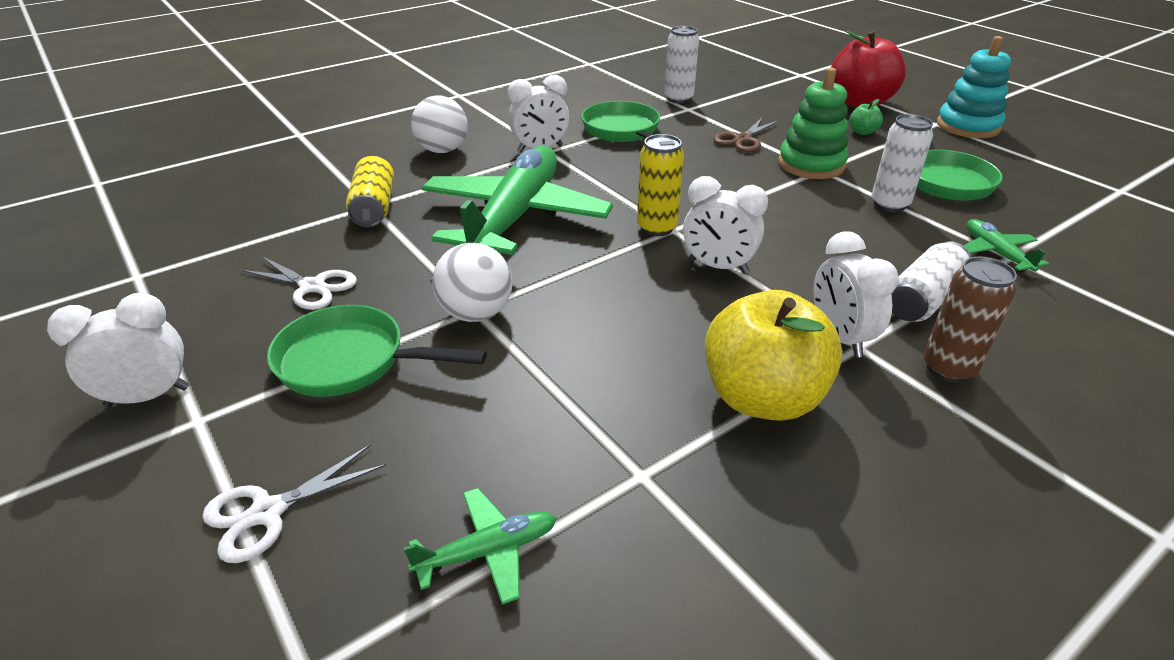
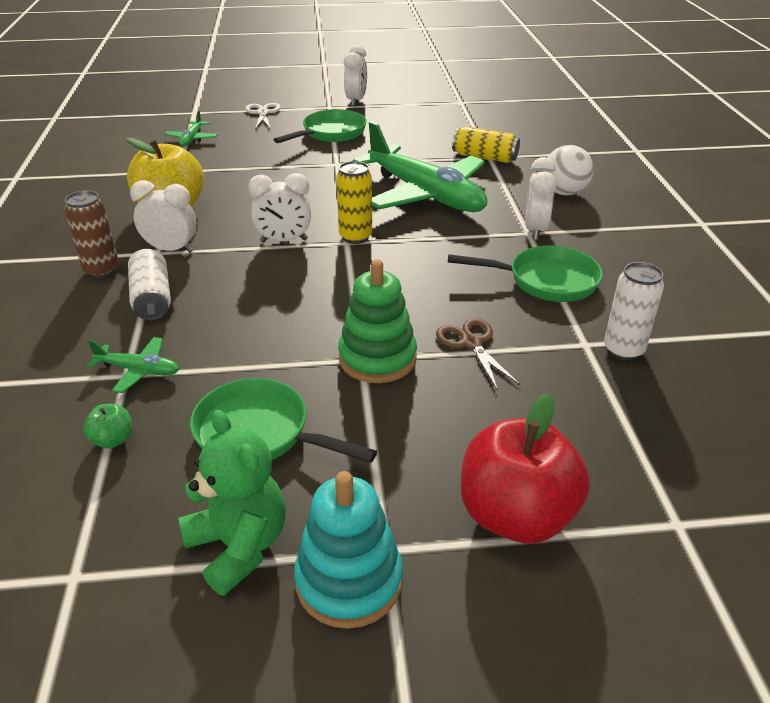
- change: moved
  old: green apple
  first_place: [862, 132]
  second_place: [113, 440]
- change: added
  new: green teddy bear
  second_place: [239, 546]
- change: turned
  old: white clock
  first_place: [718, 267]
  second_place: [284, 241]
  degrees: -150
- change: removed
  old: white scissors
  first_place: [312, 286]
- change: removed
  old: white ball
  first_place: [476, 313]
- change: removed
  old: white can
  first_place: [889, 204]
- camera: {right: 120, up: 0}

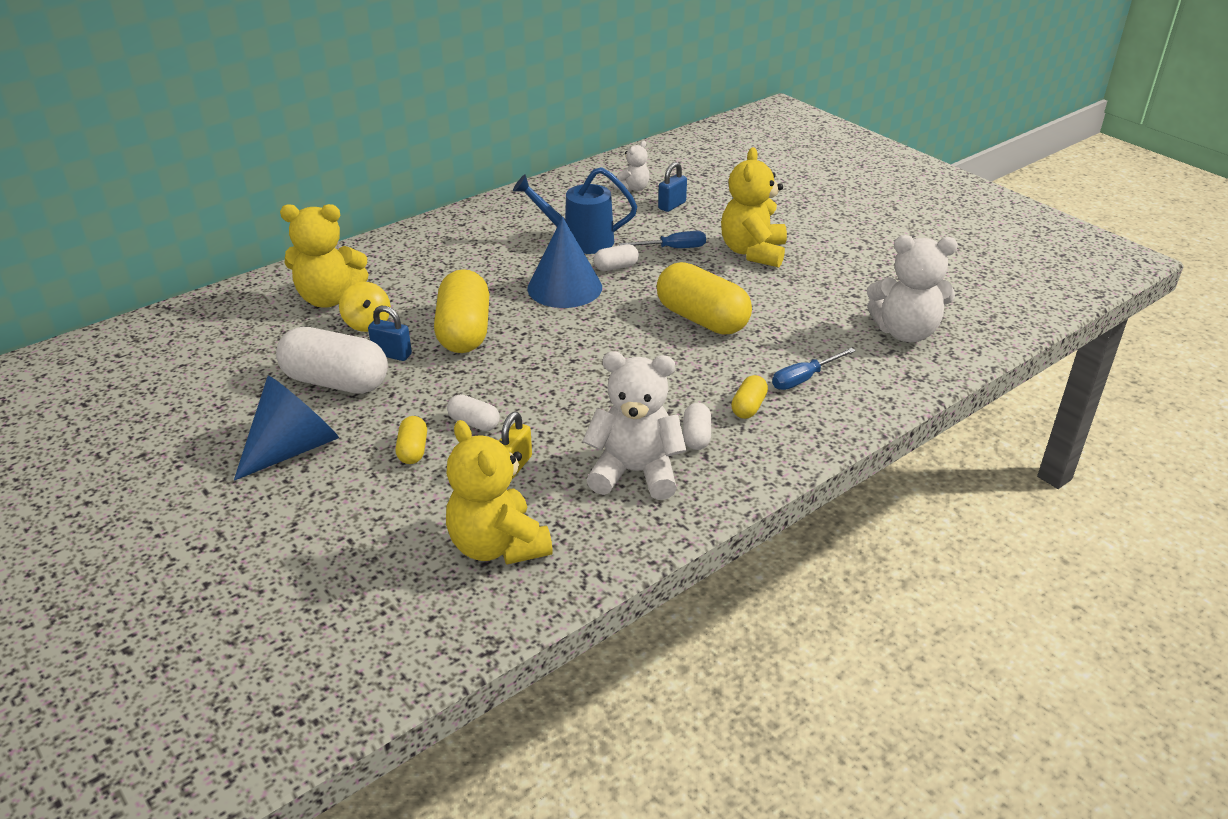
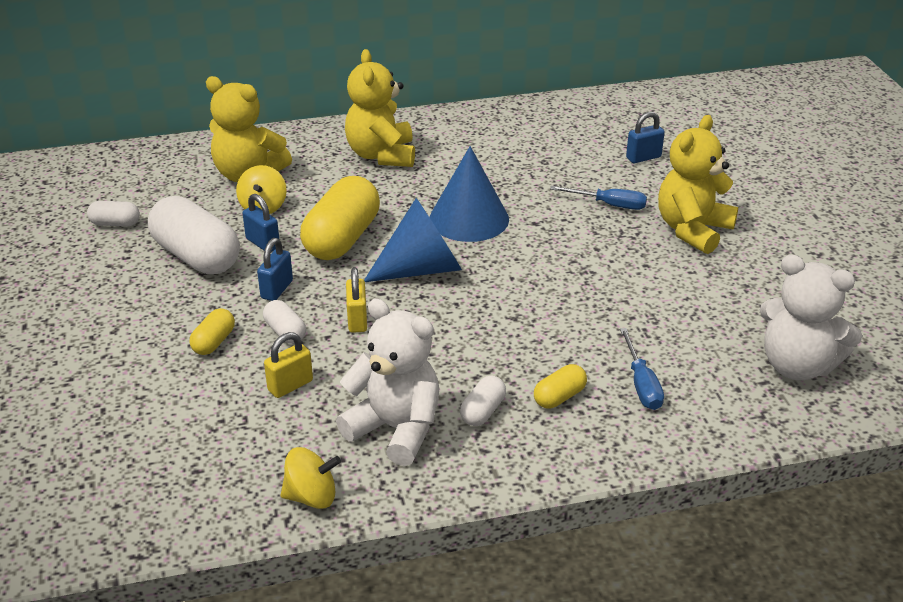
- change: moved
  old: white capsule
  first_place: [616, 267]
  second_place: [115, 223]
- change: added
  new: blue padlock
  second_place: [277, 289]
- change: added
  new: yellow spinning top
  second_place: [311, 496]
- change: moved
  old: yellow teddy bear
  first_place: [498, 545]
  second_place: [381, 155]
- change: added
  new: yellow padlock
  second_place: [357, 320]
- change: moved
  old: blue cone
  first_place: [294, 448]
  second_place: [422, 269]
- change: turned
  old: blue screwdriver
  first_place: [804, 379]
  second_place: [641, 384]
  degrees: -90
- change: removed
  old: blue watering can
  first_place: [580, 241]
- change: removed
  old: white teddy bear
  first_place: [633, 188]
- change: removed
  old: yellow capsule
  first_place: [702, 319]
- camera: {right: 25, up: 0}

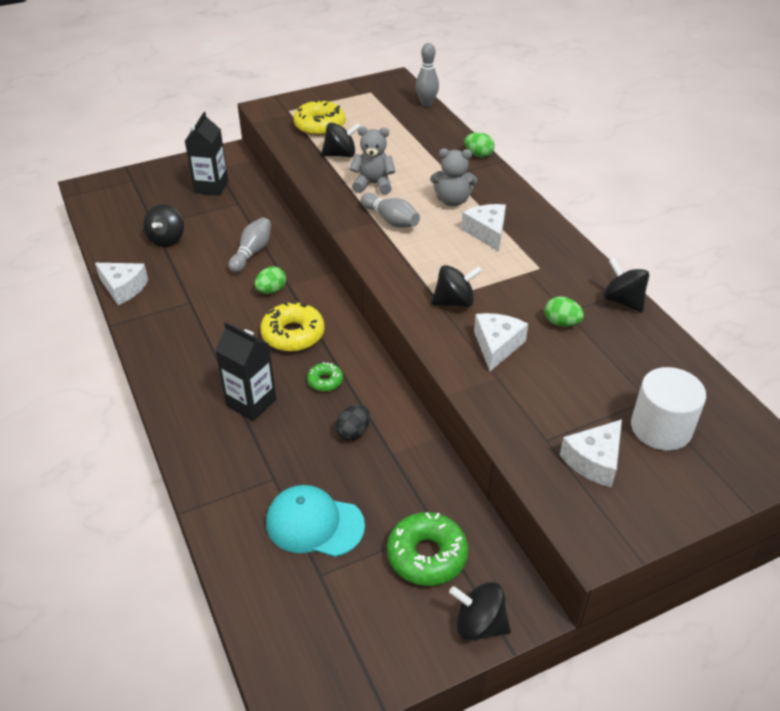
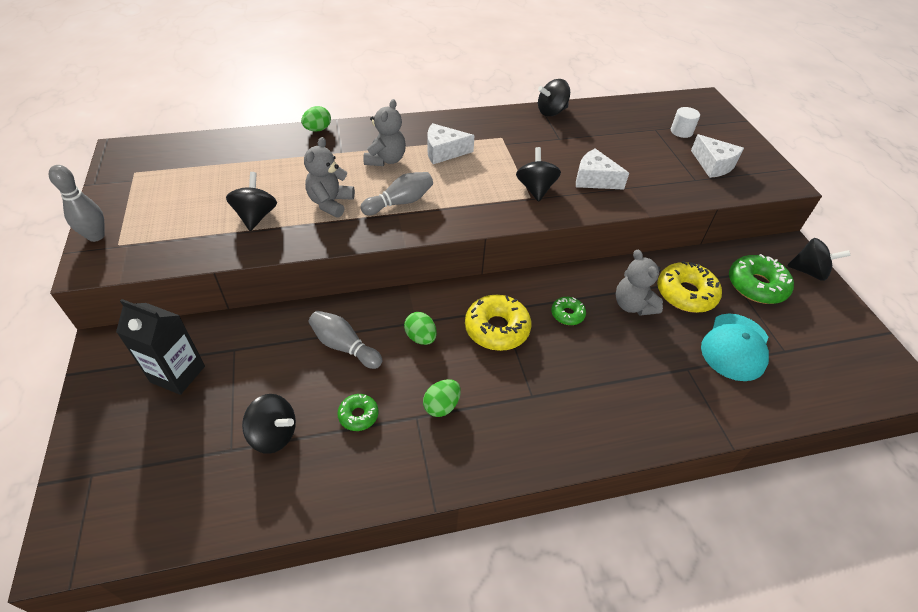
- change: moved
  old: grey bowling pin
  first_place: [426, 103]
  second_place: [96, 236]
- change: added
  new: green donut
  second_place: [358, 415]
- change: moved
  old: green egg
  first_place: [561, 323]
  second_place: [441, 406]
- change: replaced
  old: black egg
  new: grey teddy bear
  first_place: [353, 432]
  second_place: [633, 305]
- change: moved
  old: yellow donut
  first_place: [320, 126]
  second_place: [686, 294]
- change: resized
  old: white cylinder
  first_place: [661, 428]
  second_place: [681, 131]
  factor: 0.55
- change: turned
  old: black spinning top
  first_place: [479, 624]
  second_place: [808, 272]
  degrees: -105
- change: removed
  old: white cheese
  first_place: [123, 288]
- change: removed
  old: black carton
  first_place: [251, 403]
- camera: {right: -80, up: 5}

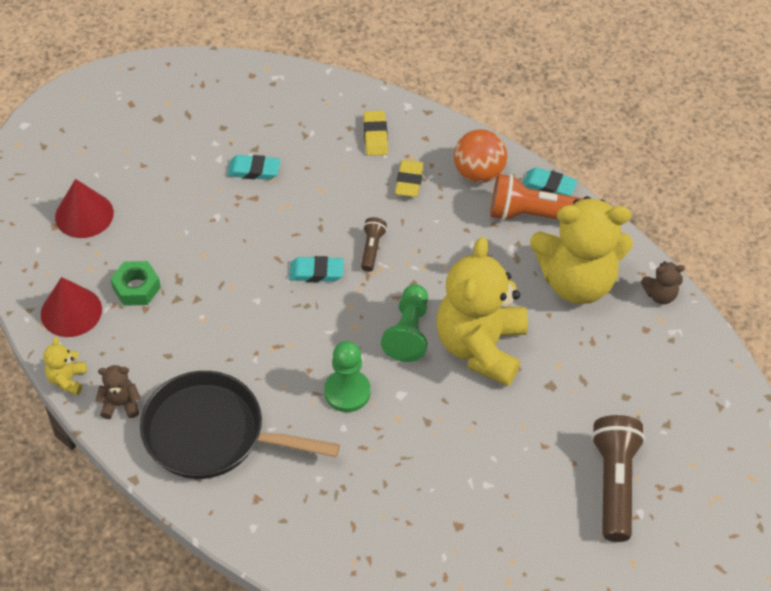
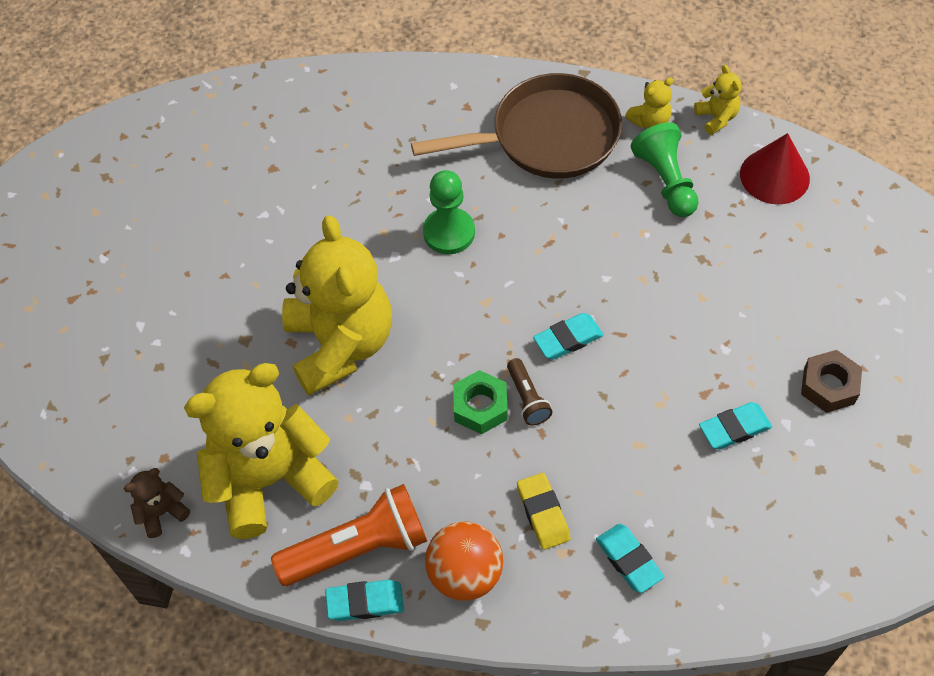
- change: recoloured
  old: black pan
  new: brown pan
  first_place: [212, 434]
  second_place: [547, 137]
- change: moved
  old: green nut
  first_place: [136, 288]
  second_place: [480, 407]
- change: recoloured
  old: yellow eraser
  new: turquoise eraser
  first_place: [375, 136]
  second_place: [629, 560]
- change: recoloured
  old: brown teddy bear
  new: yellow teddy bear
  first_place: [120, 404]
  second_place: [650, 121]
- change: moved
  old: green pawn
  first_place: [408, 332]
  second_place: [666, 181]
- change: added
  new: brown nut
  second_place: [829, 386]
- change: removed
  old: red cone
  first_place: [84, 215]
- change: removed
  old: brown flashlight
  first_place: [614, 484]
- camera: {right: 155, up: 5}

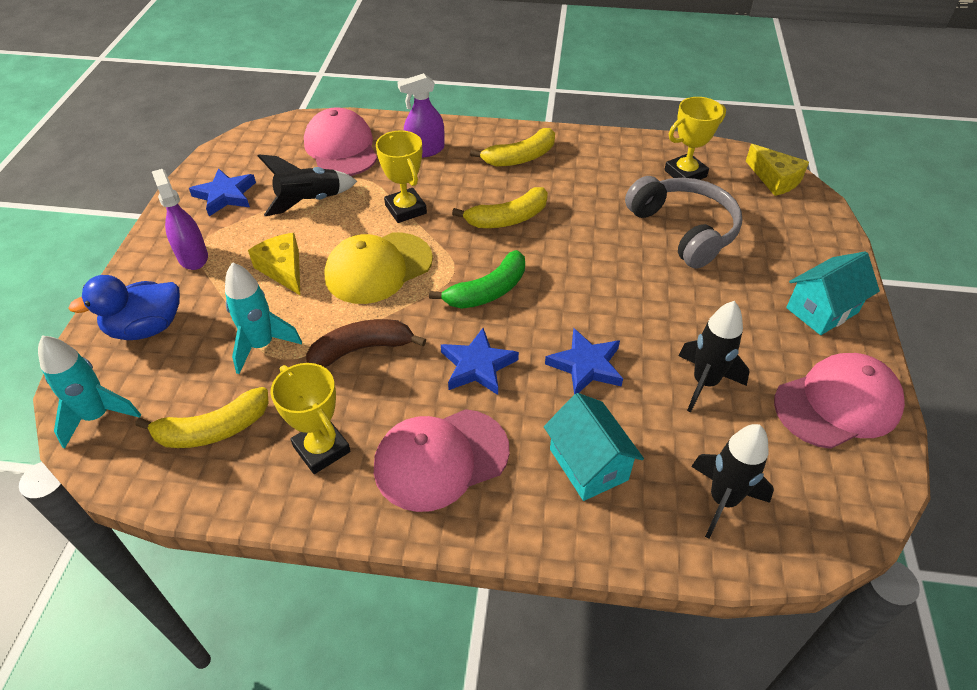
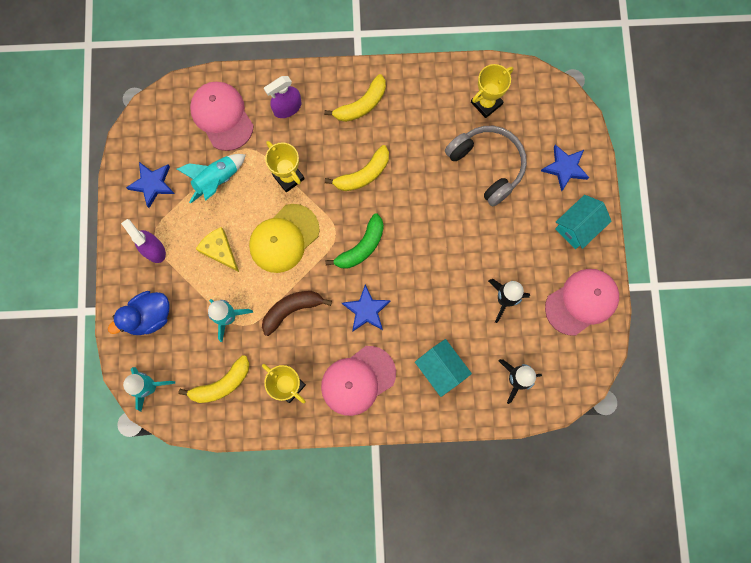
- change: recoloured
  old: black rocket
  new: turquoise rocket
  first_place: [309, 201]
  second_place: [216, 180]
- change: moved
  old: blue star
  first_place: [586, 365]
  second_place: [565, 168]
- change: removed
  old: yellow cheese
  first_place: [775, 179]
- camera: {right: -10, up: 30}

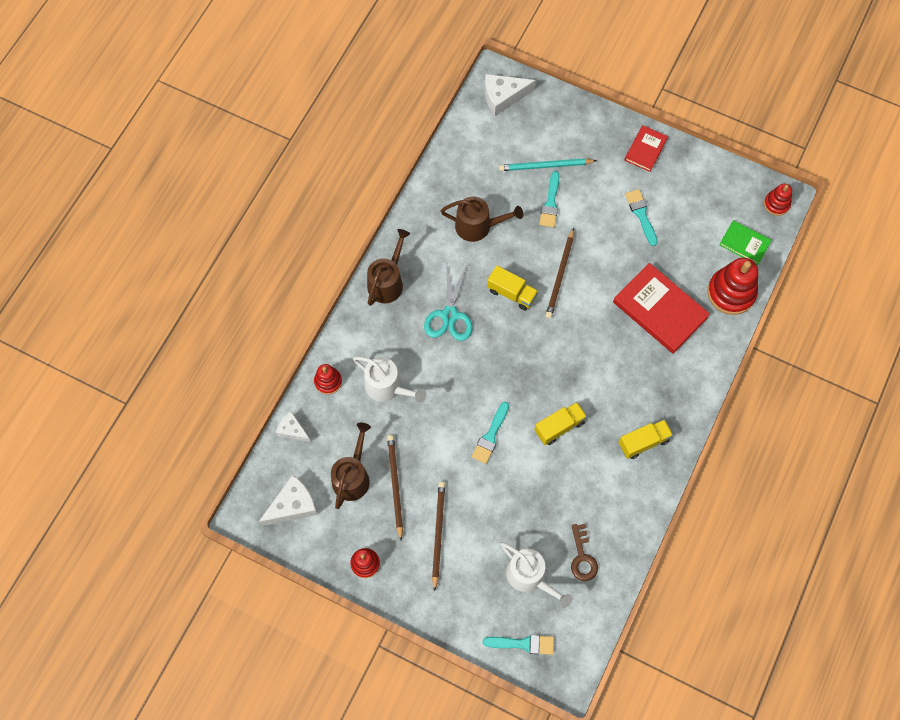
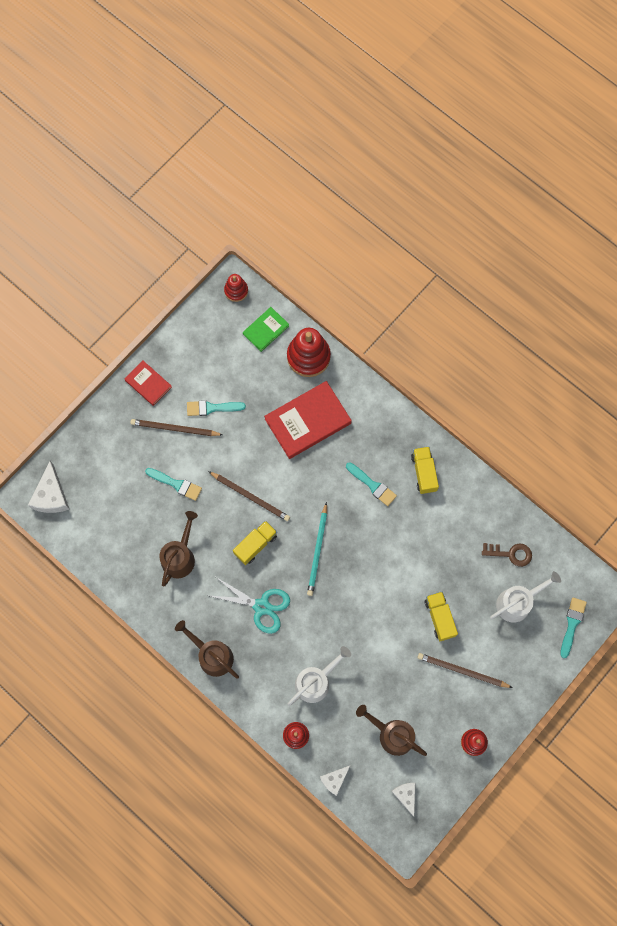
- change: moved
  old: brown pencil
  first_place: [395, 485]
  second_place: [174, 428]
- change: moved
  old: turquoise pencil
  first_place: [545, 166]
  second_place: [317, 551]
- change: moved
  old: turquoise brush
  first_place: [490, 436]
  second_place: [372, 485]
- change: resized
  old: white cheese
  first_place: [293, 505]
  second_place: [405, 795]
  factor: 0.62
- change: moved
  old: yellow truck
  first_place: [559, 427]
  second_place: [439, 618]
- camera: {right: -75, up: 5}

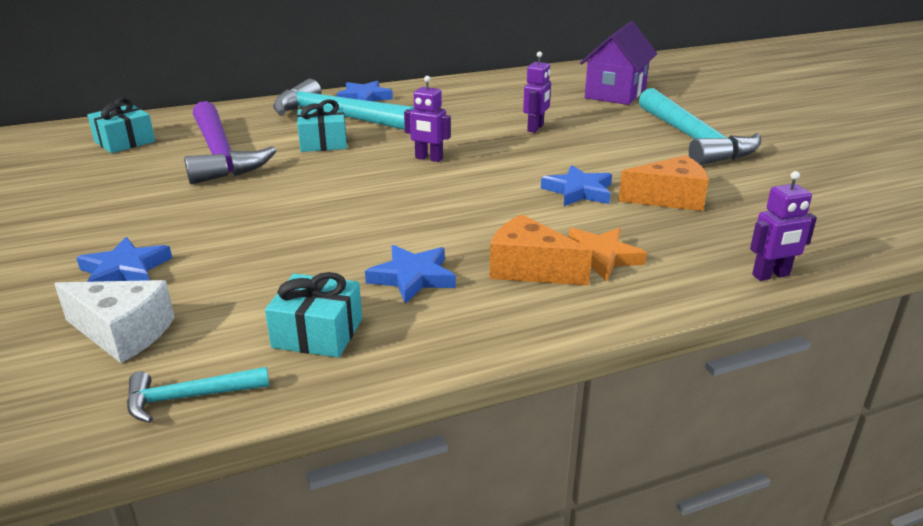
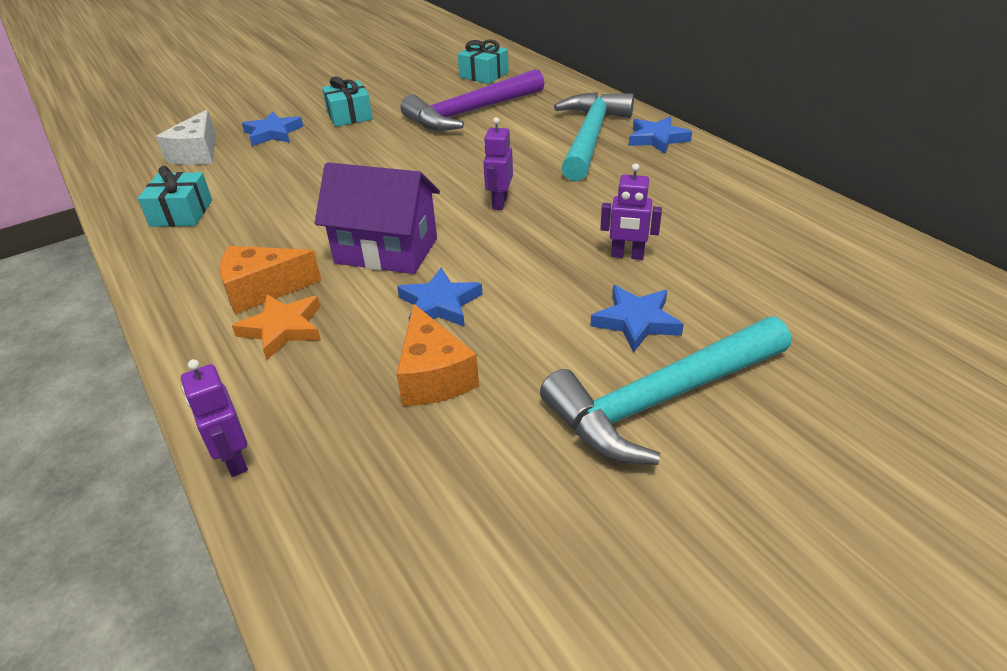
- change: turned
  old: orange cheese
  first_place: [529, 269]
  second_place: [262, 290]
  degrees: -120
- change: moved
  old: purple house
  first_place: [615, 93]
  second_place: [386, 250]
- change: moved
  old: turquoise gift
  first_place: [323, 142]
  second_place: [349, 115]
- change: moved
  old: blue star
  first_place: [412, 277]
  second_place: [636, 321]
- change: removed
  old: turquoise hammer
  first_place: [188, 397]
- camera: {right: 80, up: 10}

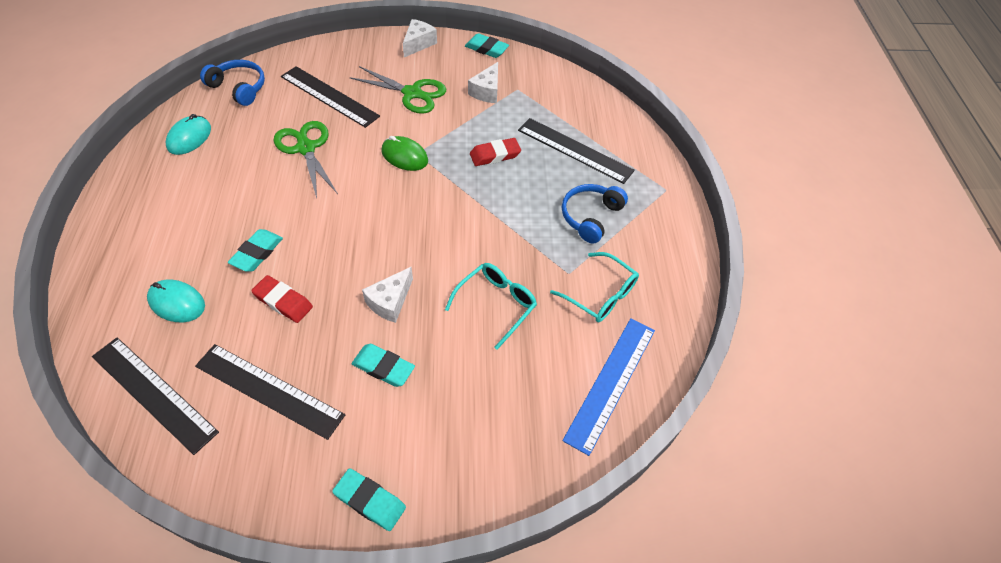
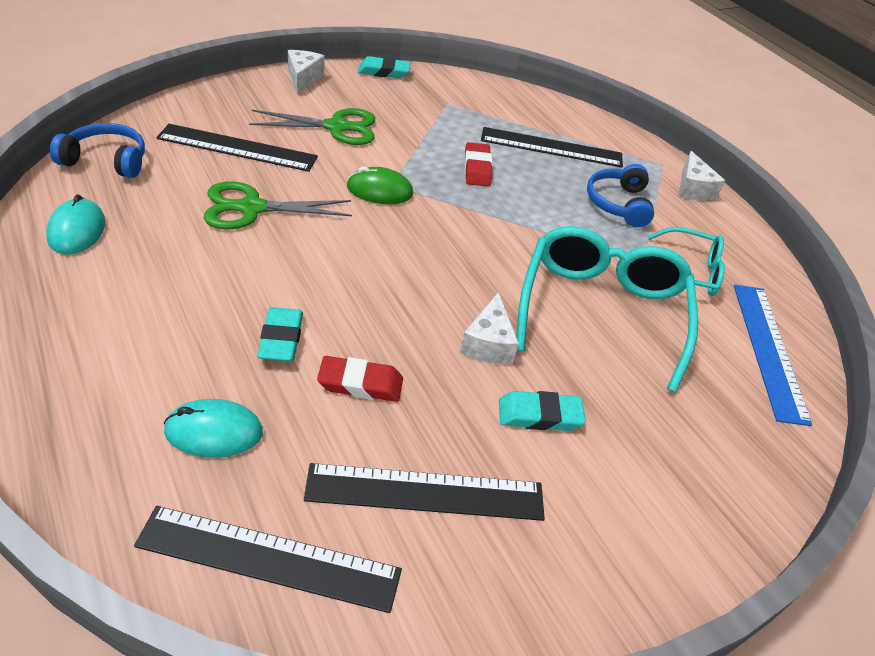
- change: turned
  old: green scissors
  first_place: [306, 148]
  second_place: [252, 208]
  degrees: -45
- change: turned
  old: red eraser
  first_place: [495, 155]
  second_place: [477, 168]
  degrees: -45
- change: resized
  old: turquoise glasses
  first_place: [496, 304]
  second_place: [601, 311]
  factor: 1.78
- change: moved
  old: white cheese
  first_place: [487, 91]
  second_place: [692, 188]
- change: removed
  old: turquoise eraser
  first_place: [370, 501]
- camera: {right: -30, up: -10}

